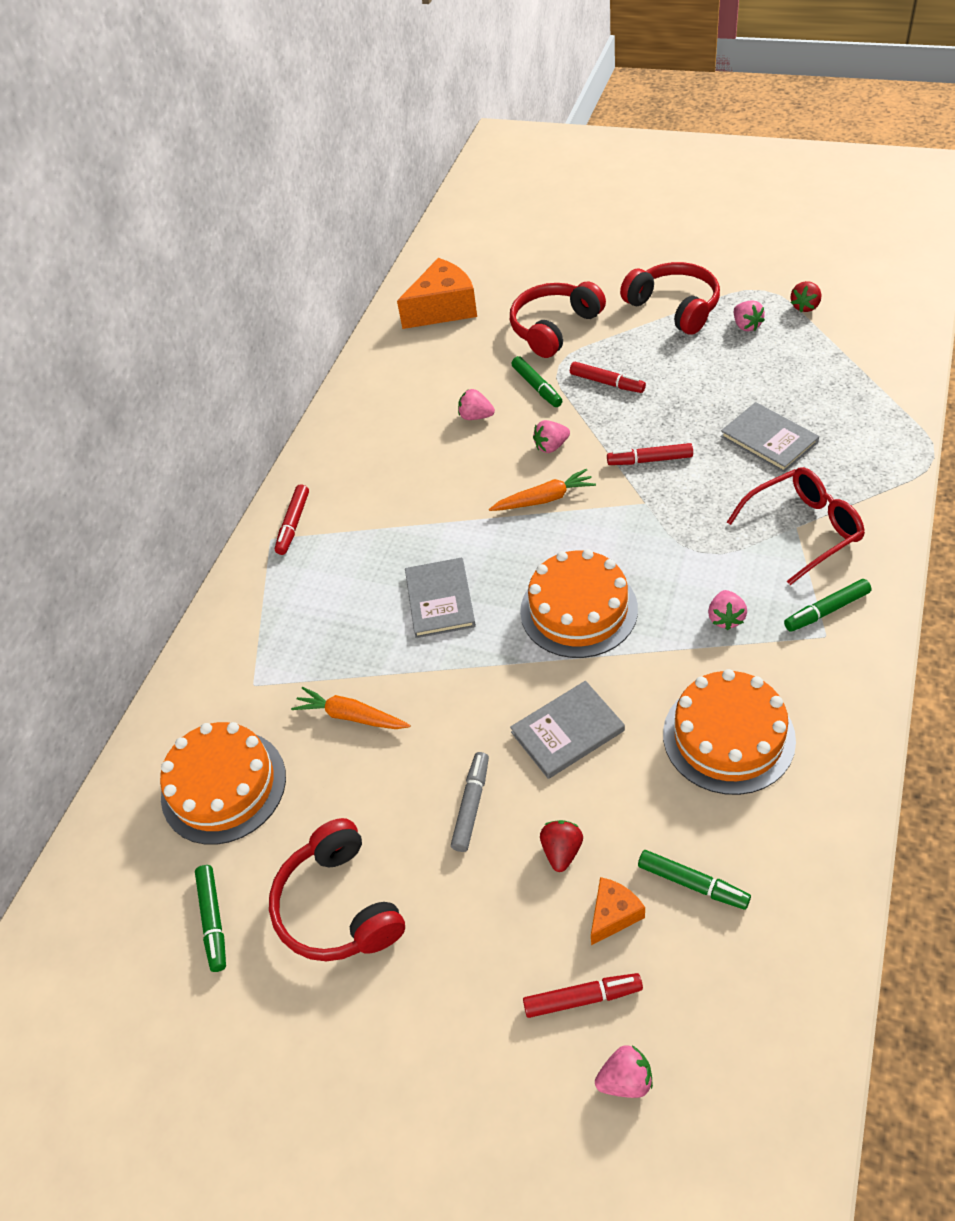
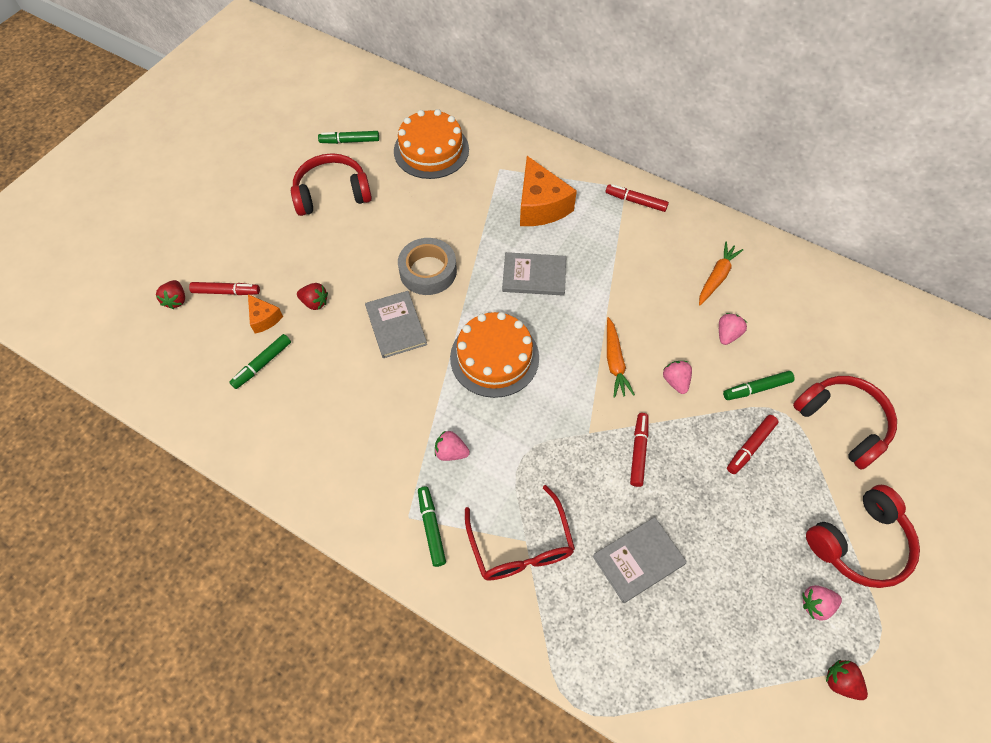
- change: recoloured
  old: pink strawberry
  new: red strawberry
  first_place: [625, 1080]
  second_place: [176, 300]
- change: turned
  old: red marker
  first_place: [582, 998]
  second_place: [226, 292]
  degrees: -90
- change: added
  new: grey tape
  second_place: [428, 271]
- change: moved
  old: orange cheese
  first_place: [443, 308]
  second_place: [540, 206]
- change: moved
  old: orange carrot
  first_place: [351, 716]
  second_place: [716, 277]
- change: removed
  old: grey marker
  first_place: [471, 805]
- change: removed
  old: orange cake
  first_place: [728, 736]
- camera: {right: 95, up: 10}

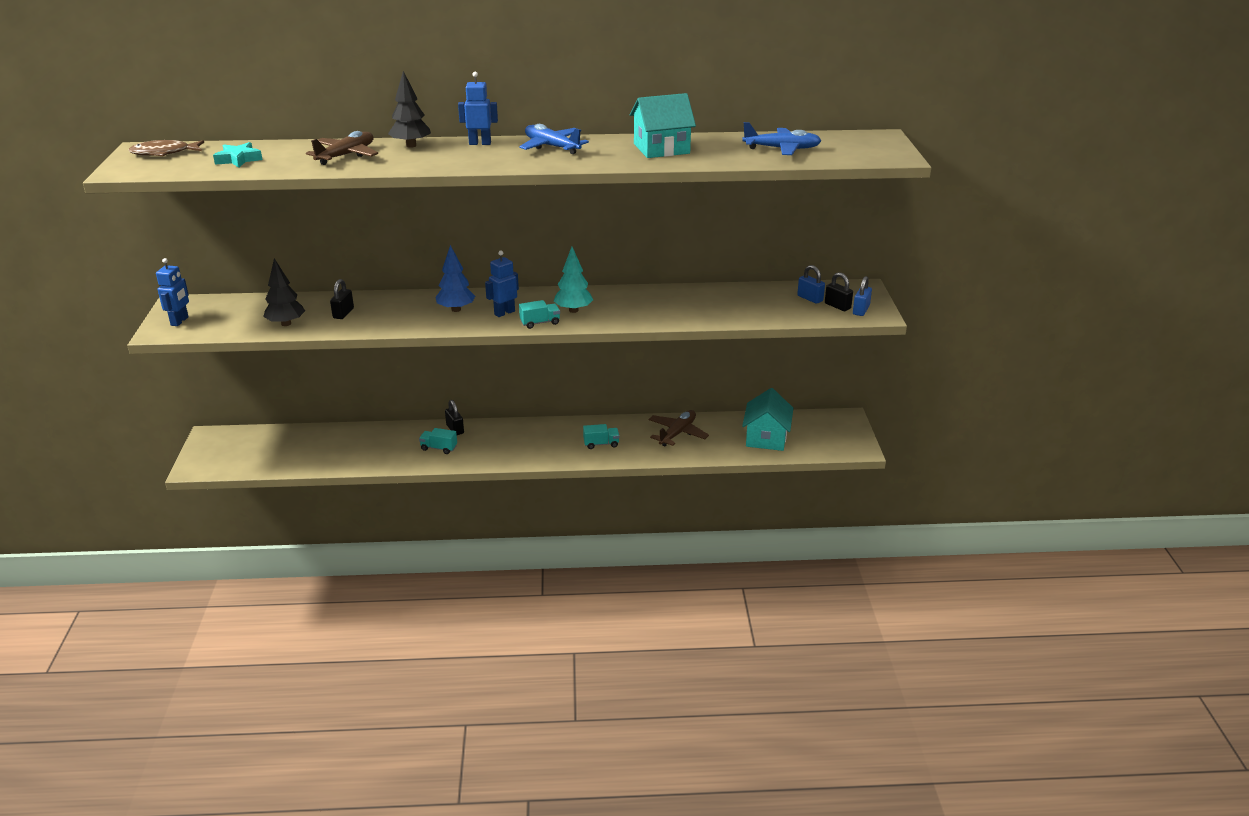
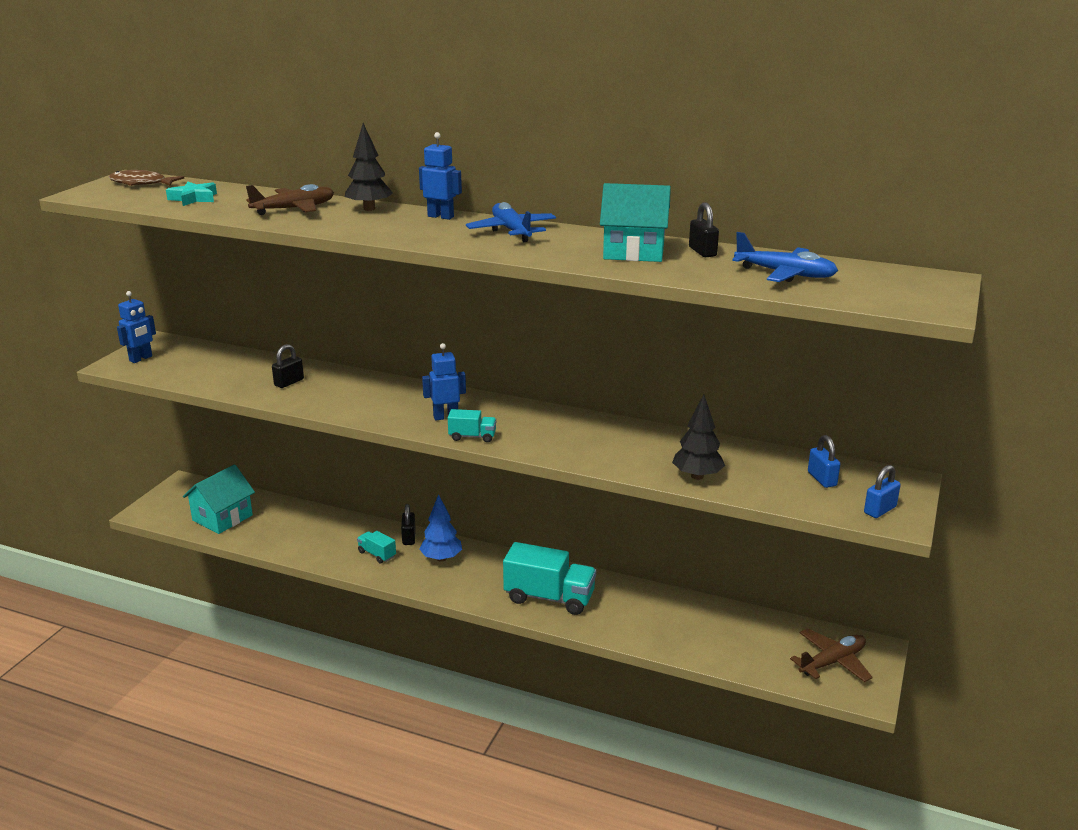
- change: moved
  old: turquoise house
  first_place: [766, 438]
  second_place: [222, 518]
- change: moved
  old: blue tree
  first_place: [456, 309]
  second_place: [441, 558]
- change: resized
  old: turquoise truck
  first_place: [601, 444]
  second_place: [549, 598]
  factor: 2.04
- change: moved
  old: black tree
  first_place: [286, 323]
  second_place: [697, 476]
- change: moved
  old: black padlock
  first_place: [837, 306]
  second_place: [702, 252]
- change: moved
  old: brown plane
  first_place: [677, 433]
  second_place: [832, 662]
- change: removed
  old: turquoise tree
  first_place: [573, 310]
- camera: {right: 25, up: -5}

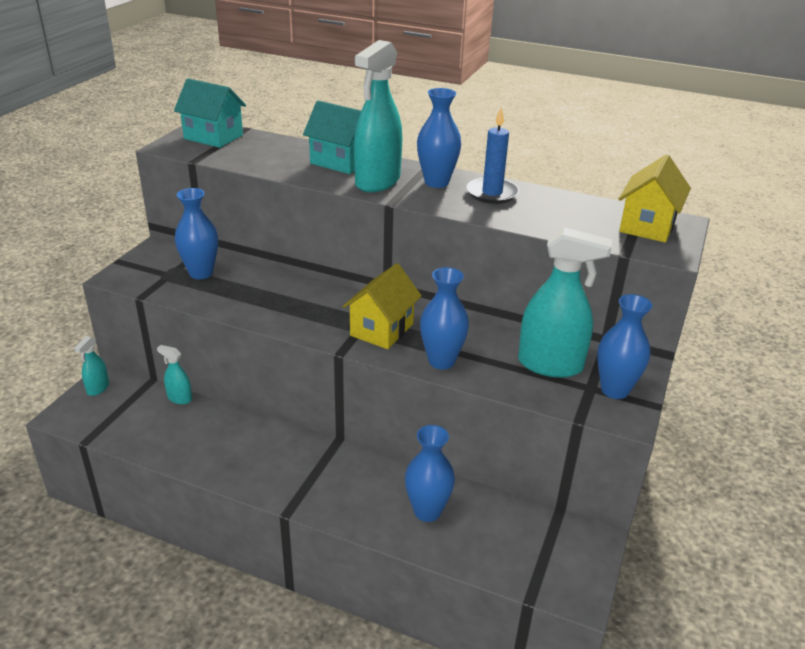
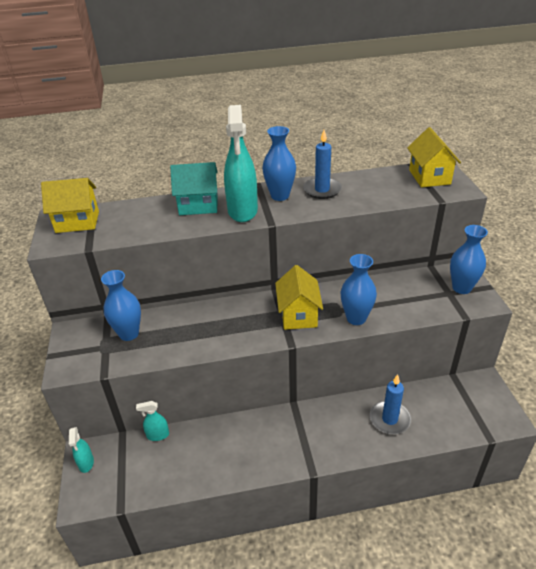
- change: recoloured
  old: turquoise house
  new: yellow house
  first_place: [213, 137]
  second_place: [77, 222]
- change: replaced
  old: blue vase
  new: blue candle
  first_place: [427, 511]
  second_place: [389, 419]
- change: removed
  old: turquoise spray bottle
  first_place: [550, 365]
- camera: {right: -30, up: 5}

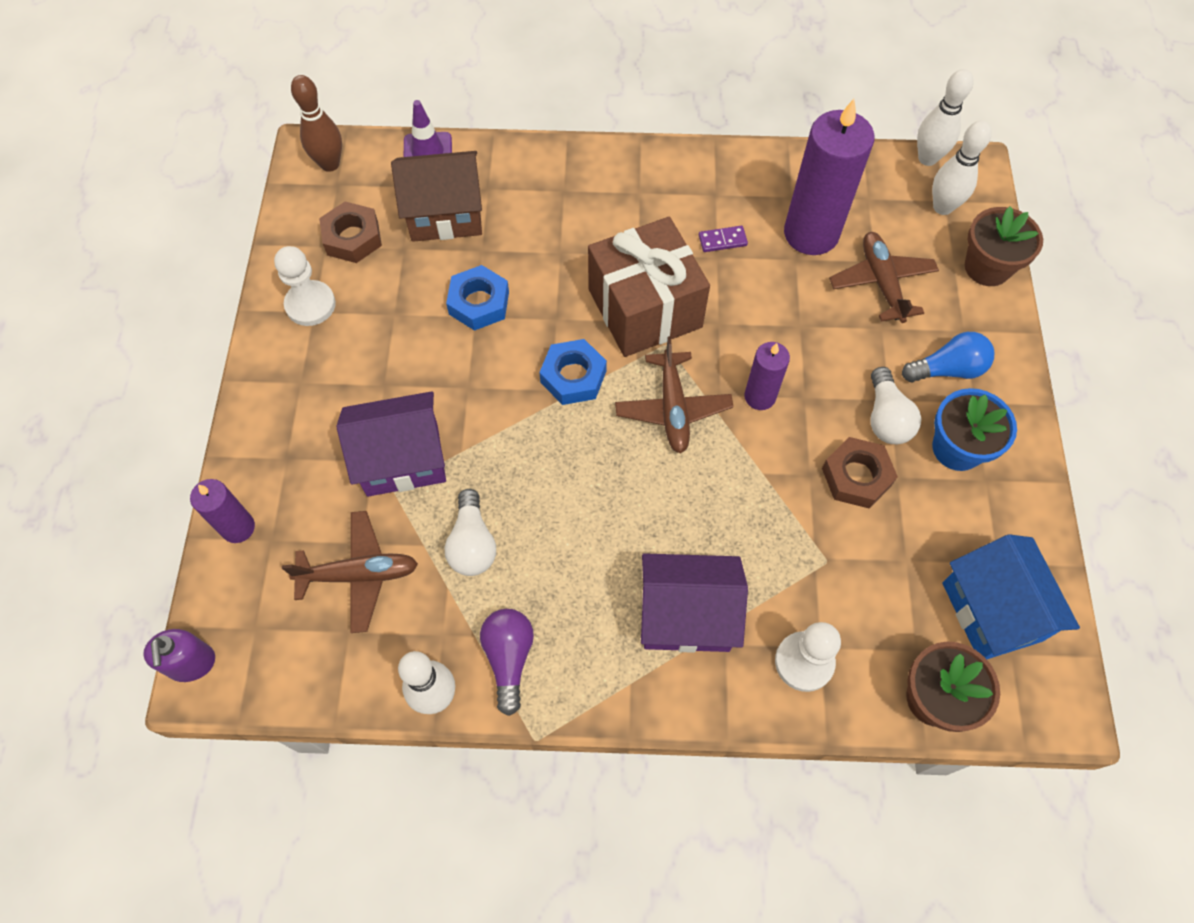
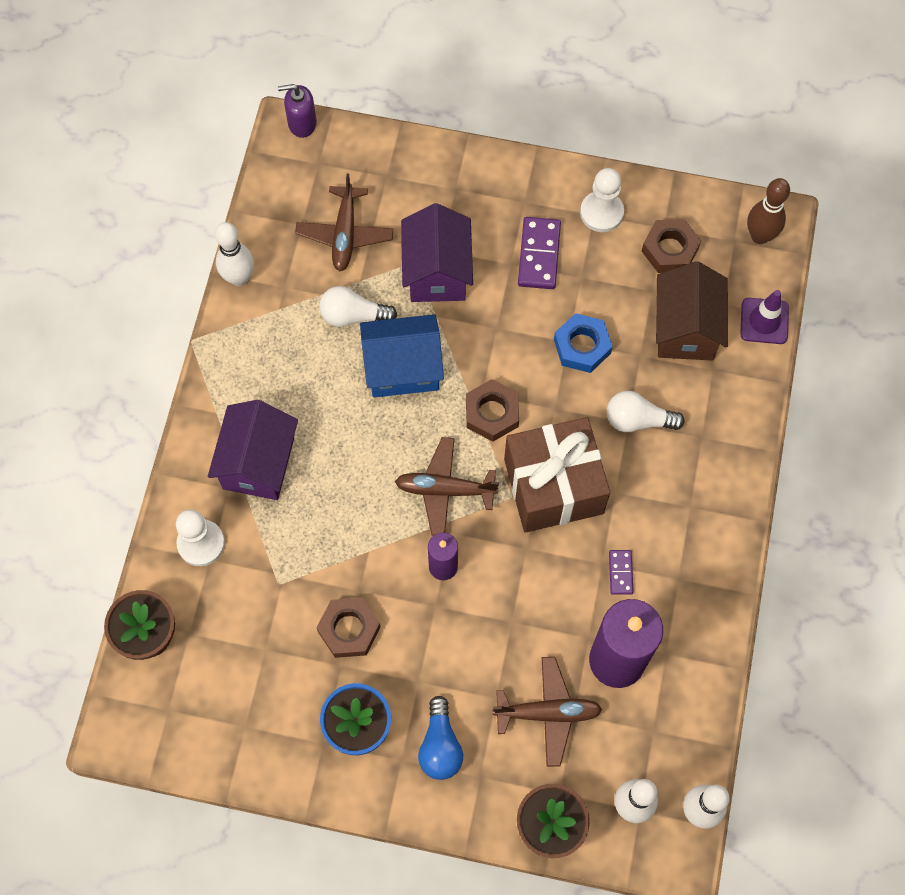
- change: moved
  old: blue house
  first_place: [991, 611]
  second_place: [403, 368]
- change: recoloured
  old: blue nut
  new: brown nut
  first_place: [573, 376]
  second_place: [492, 413]
- change: added
  new: purple domino
  second_place: [539, 255]
- change: moved
  old: white light bulb
  first_place: [886, 417]
  second_place: [638, 420]
- change: removed
  old: purple candle
  first_place: [238, 527]
- change: removed
  old: purple light bulb
  first_place: [509, 658]
- camera: {right: 100, up: 5}

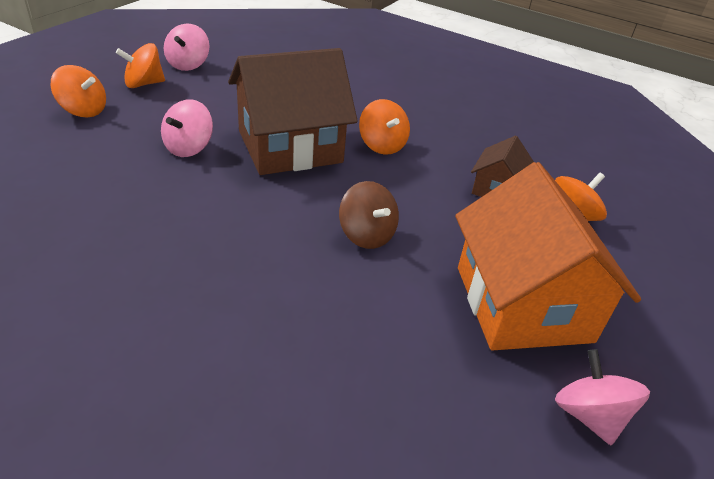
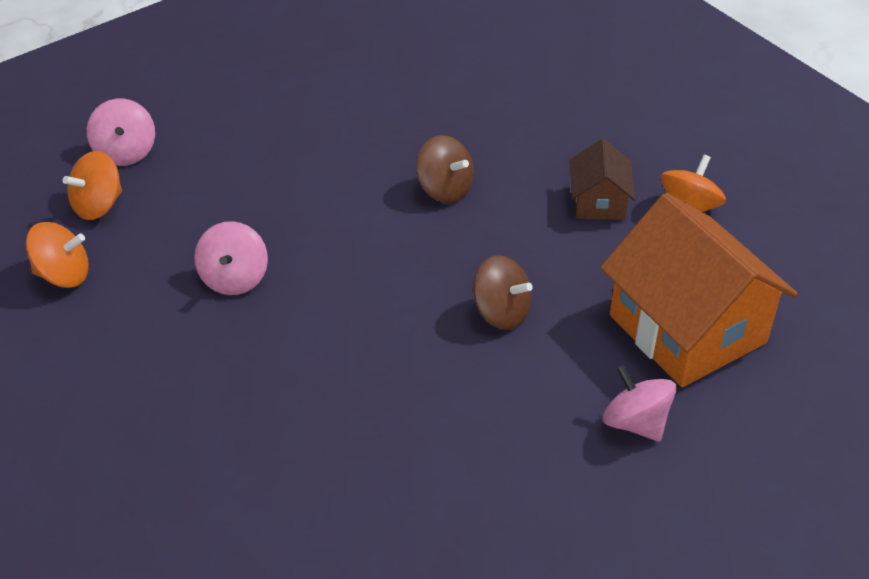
- change: recoloured
  old: orange spinning top
  new: brown spinning top
  first_place: [382, 145]
  second_place: [444, 189]
- change: moved
  old: pink spinning top
  first_place: [589, 415]
  second_place: [635, 423]
- change: removed
  old: brown house
  first_place: [290, 147]
- camera: {right: -20, up: 5}

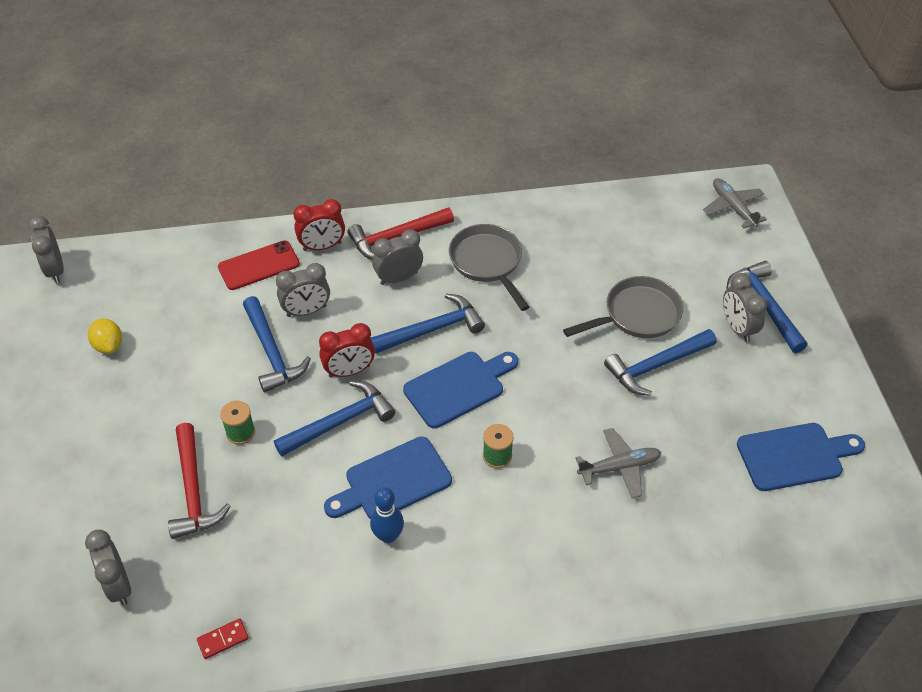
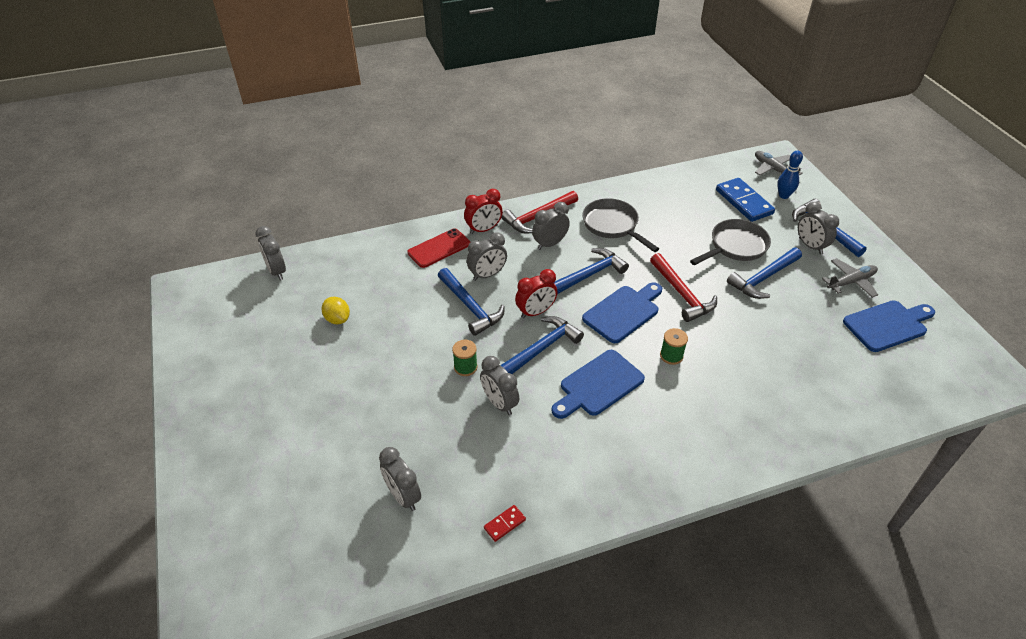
- change: added
  new: grey clock
  second_place: [499, 403]
- change: moved
  old: red hammer
  first_place: [194, 490]
  second_place: [682, 294]
- change: added
  new: blue domino
  second_place: [744, 202]
- change: moved
  old: blue bowling pin
  first_place: [388, 536]
  second_place: [783, 195]
- change: moved
  old: grey plane
  first_place: [619, 467]
  second_place: [851, 282]
- camera: {right: -10, up: -5}

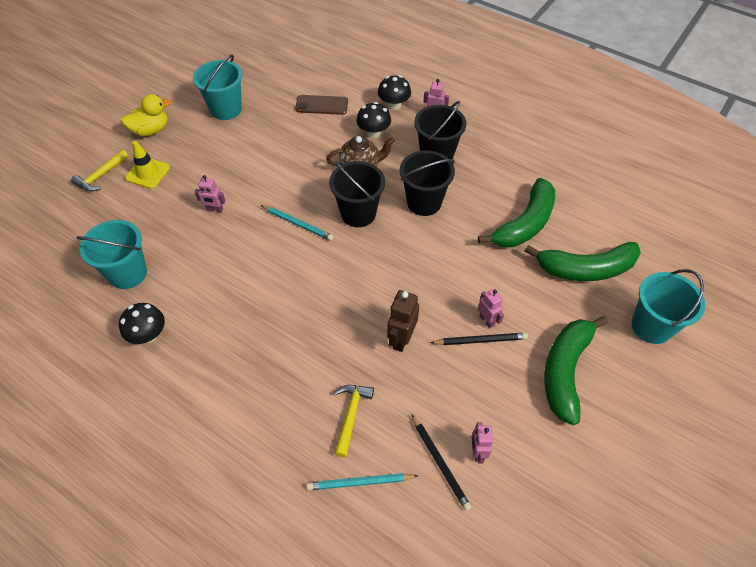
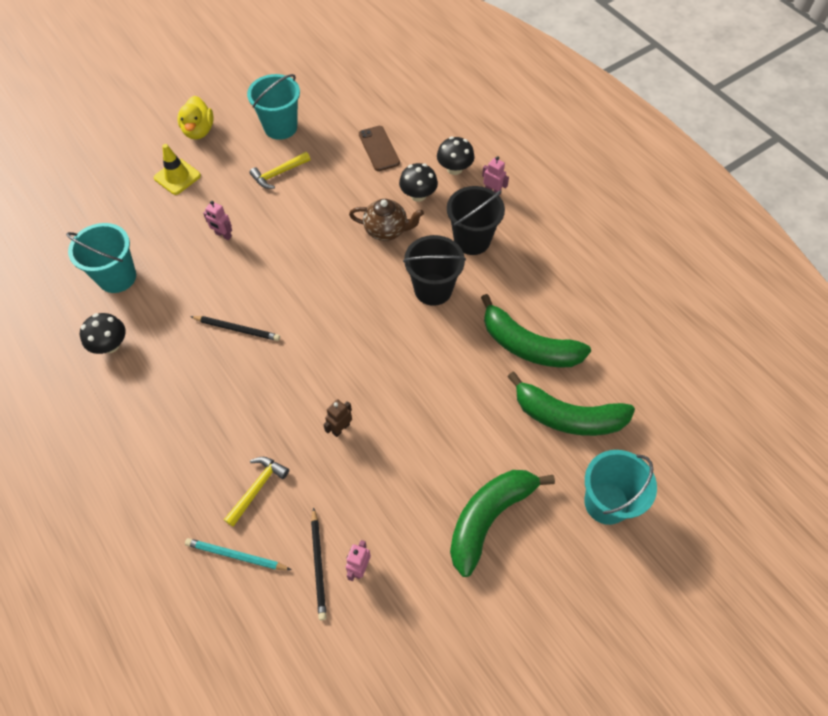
- change: turned
  old: yellow duck
  first_place: [151, 130]
  second_place: [199, 131]
  degrees: 90
- change: moved
  old: black pencil
  first_place: [480, 340]
  second_place: [237, 329]
- change: moved
  old: yellow hammer
  first_place: [101, 176]
  second_place: [278, 174]
- change: resized
  old: brown robot
  first_place: [401, 339]
  second_place: [340, 428]
  factor: 0.66
- change: turned
  old: brown phone
  first_place: [322, 105]
  second_place: [379, 148]
  degrees: 45
- change: turned
  old: green banana
  first_place: [525, 224]
  second_place: [528, 346]
  degrees: 60
- change: removed
  old: turquoise pencil
  first_place: [298, 224]
- change: removed
  old: black bucket
  first_place: [358, 213]
- change: removed
  old: pink robot
  first_place: [487, 320]
- camera: {right: 20, up: 5}

